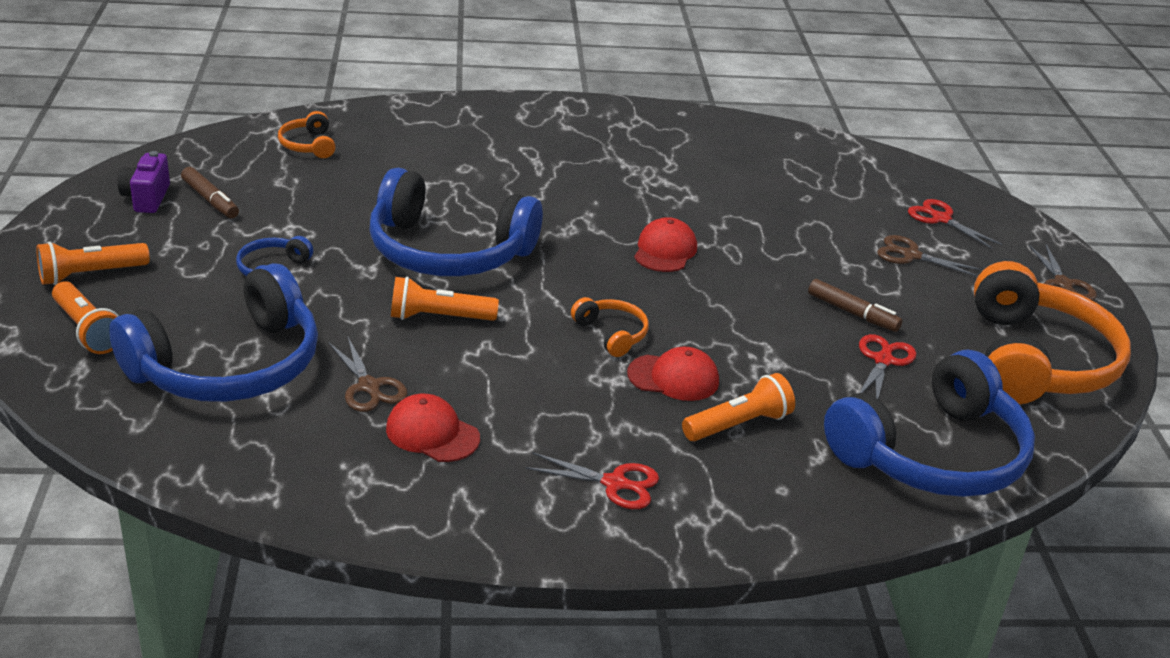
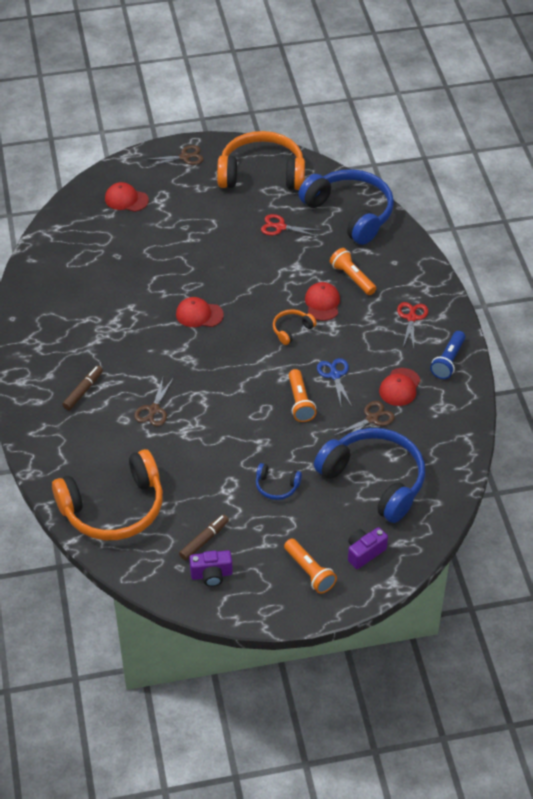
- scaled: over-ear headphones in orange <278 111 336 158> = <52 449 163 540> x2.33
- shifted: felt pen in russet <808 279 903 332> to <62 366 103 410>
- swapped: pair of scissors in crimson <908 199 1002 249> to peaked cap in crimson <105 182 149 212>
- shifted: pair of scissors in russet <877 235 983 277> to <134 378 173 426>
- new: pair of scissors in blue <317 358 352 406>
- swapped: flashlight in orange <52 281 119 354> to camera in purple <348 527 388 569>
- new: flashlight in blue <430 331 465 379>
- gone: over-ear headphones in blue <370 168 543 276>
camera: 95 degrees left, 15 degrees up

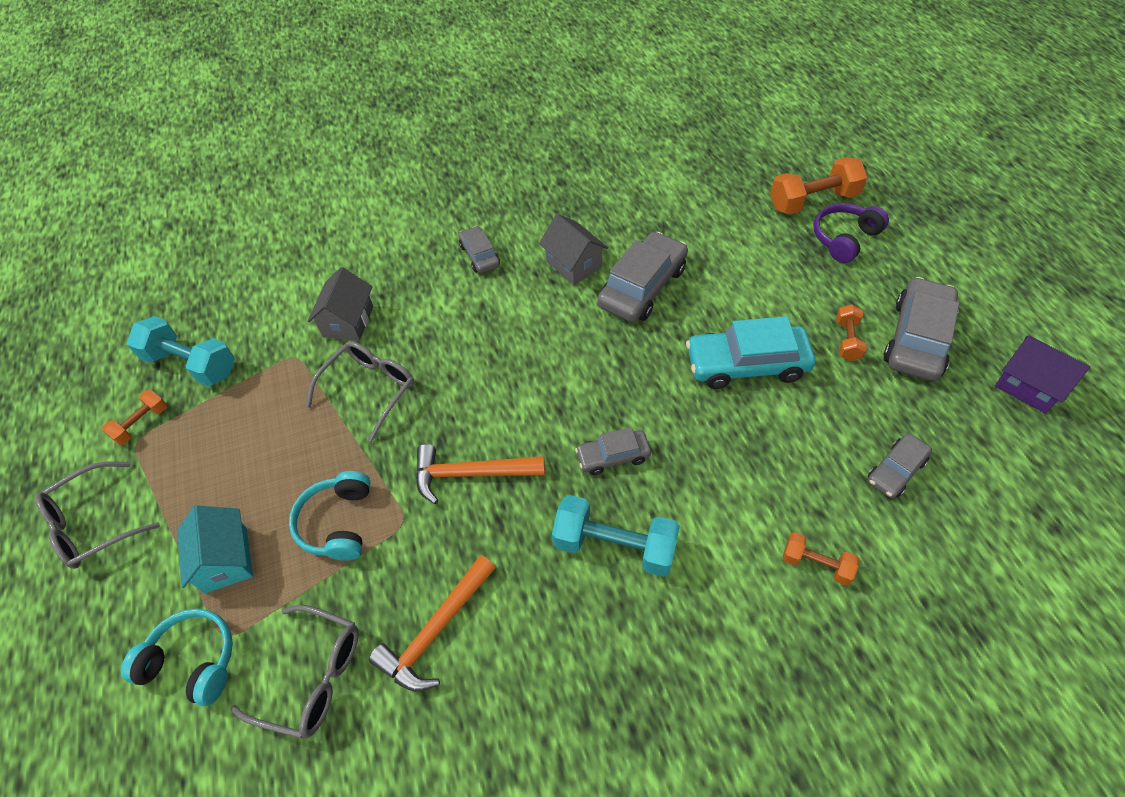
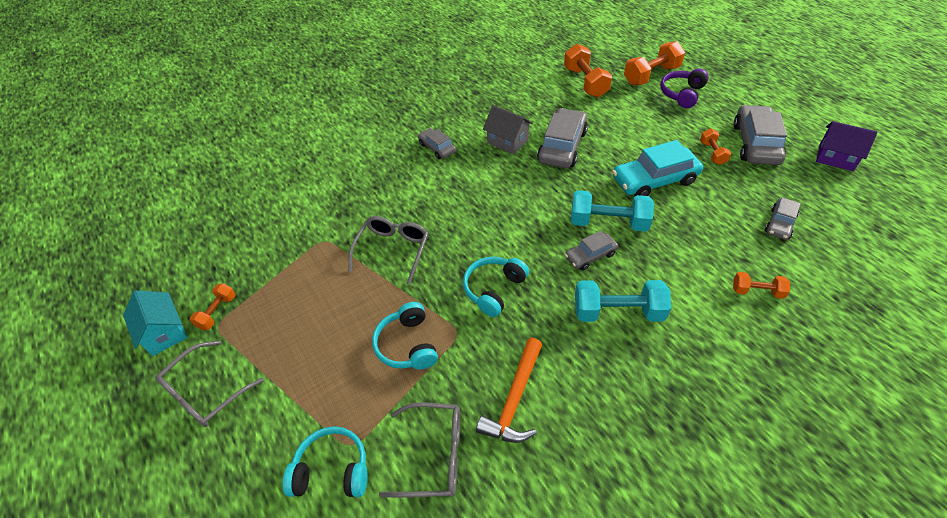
- shifted: toy house in turquoise <177 505 253 594> to <123 290 187 356>
- swapped: claw hammer in orange <416 444 545 504> to over-ear headphones in turquoise <463 257 529 317>
- new: free weight in orange <564 44 612 97>
- shifted: free weight in turquoise <127 316 235 387> to <571 190 654 232>
- gone: toy house in ash-grey <308 267 373 341>
camera: 15 degrees left, 5 degrees down

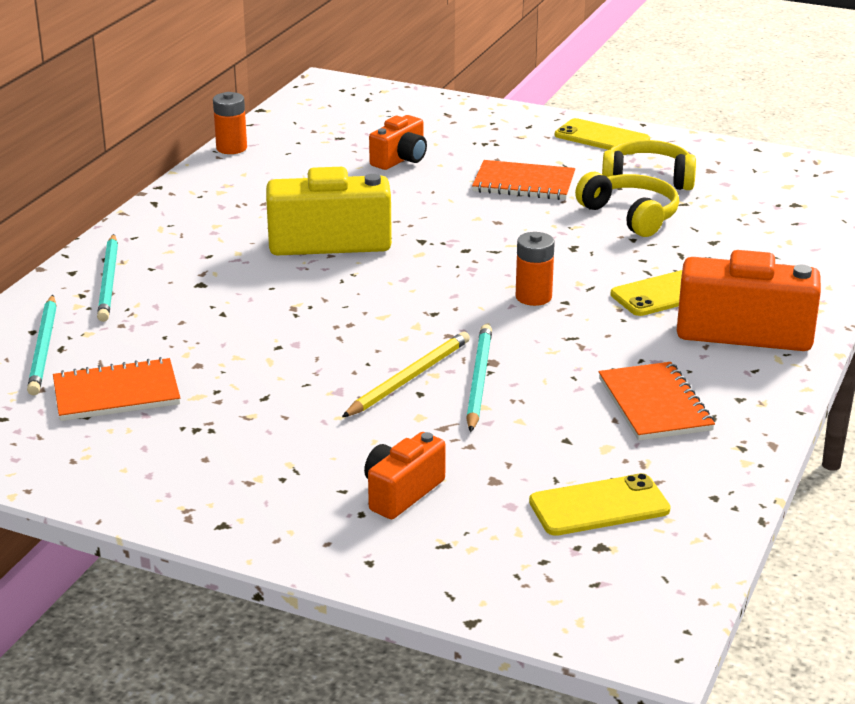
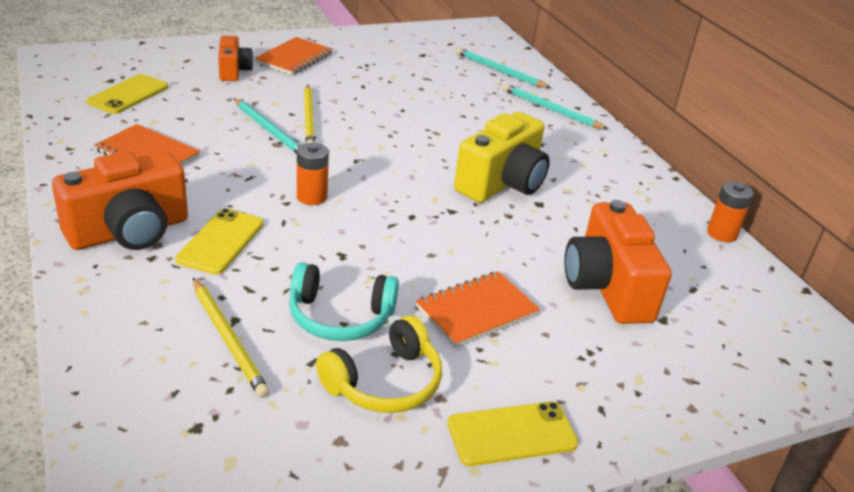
- new: pencil in bright yellow <193 278 270 398>
- shifted: exercise book in orange <53 357 180 421> to <254 37 333 75>
- repainted: over-ear headphones in bright yellow <575 172 679 237> to over-ear headphones in turquoise <289 262 399 341>
- scaled: camera in orange <369 115 427 170> = <564 200 672 324> x1.73
camera: 130 degrees right, 5 degrees up

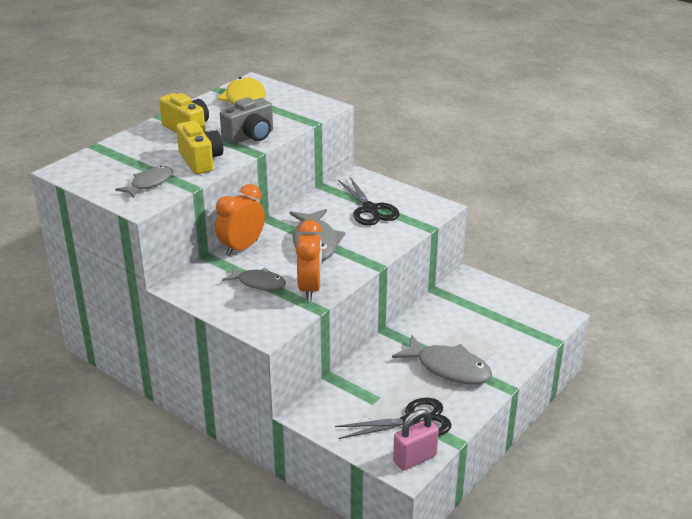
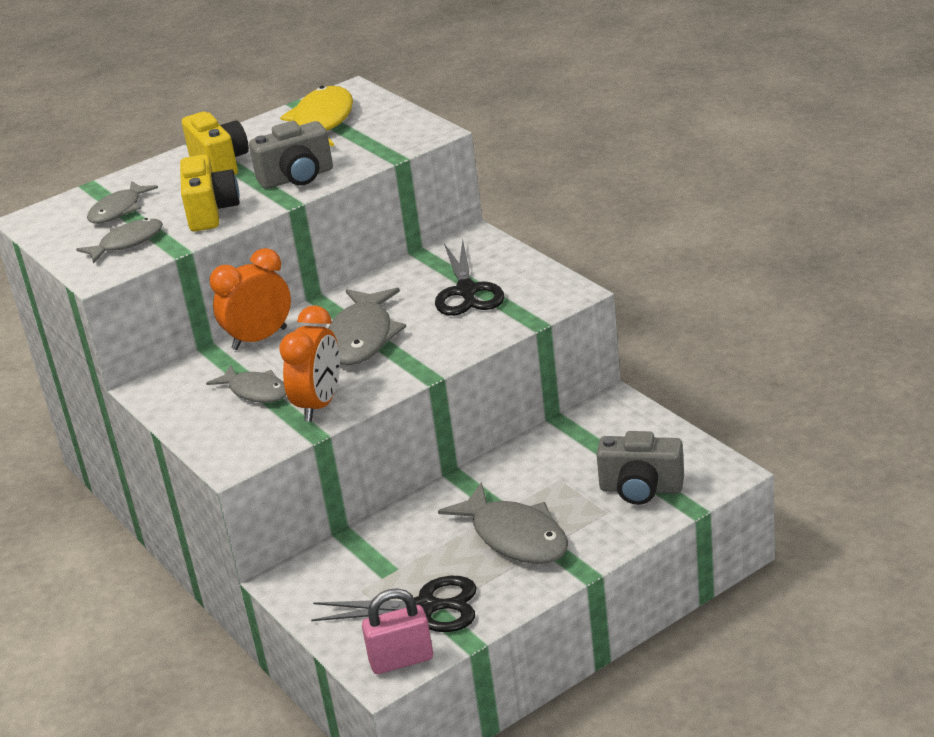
- new: fish in ash-grey <87 181 158 224>
- new: camera in ash-grey <597 431 684 505>
camera: 20 degrees right, 0 degrees up

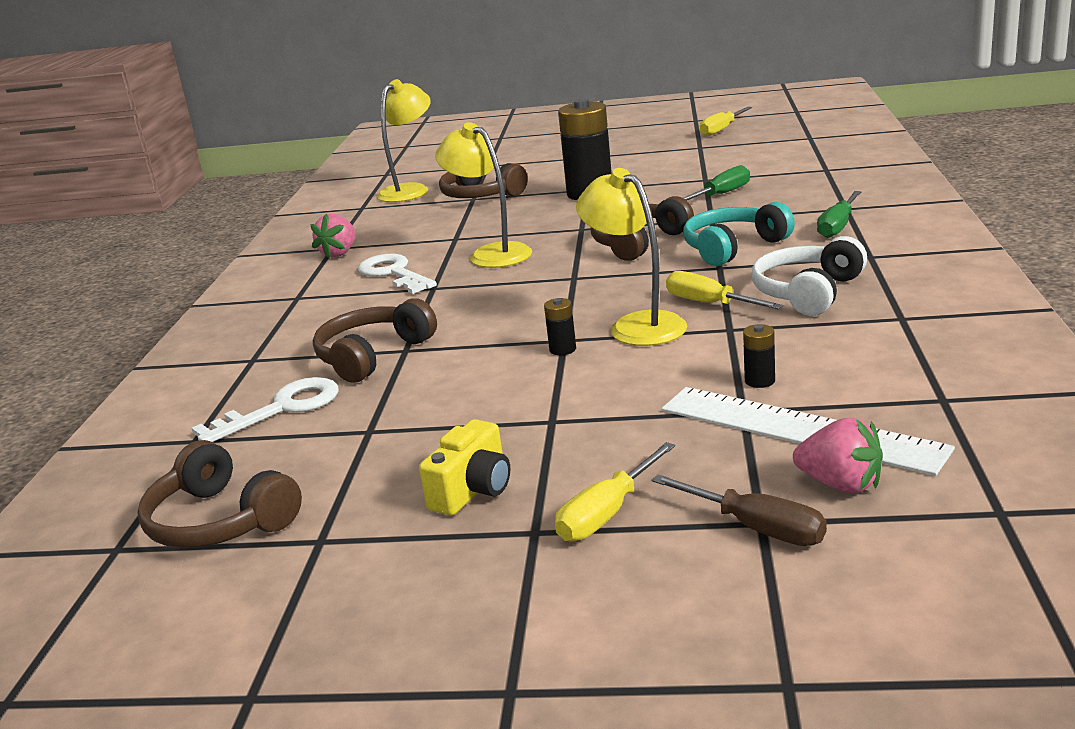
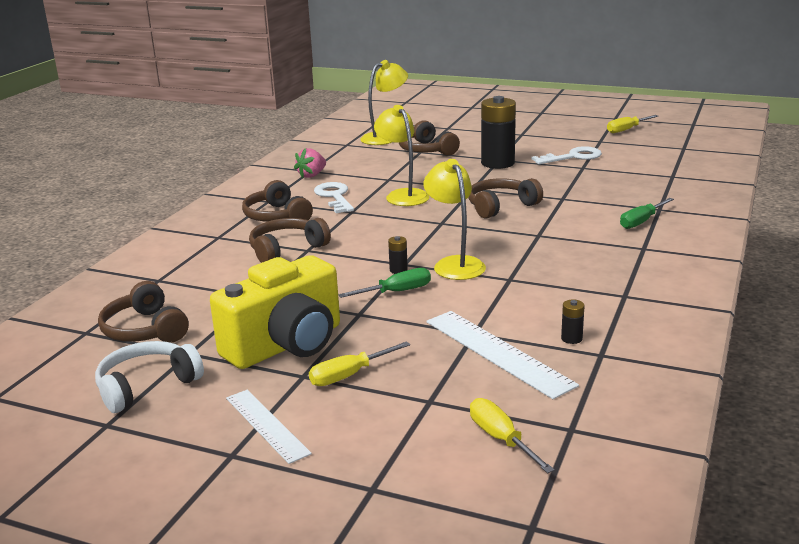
- shifted: over-ear headphones in white <752 236 867 316> to <95 341 204 413>
- scaled: camera in bright yellow <419 419 510 516> = <210 255 340 369> x2.12
- new: ruler in white <226 390 312 464>
- new: over-ear headphones in russet <242 180 313 221>
- shifted: hand screwdriver in green <684 165 750 200> to <338 268 431 298>
- shifted: hand screwdriver in bright yellow <666 271 783 309> to <470 398 554 473>
- shifted: door key in white <191 377 339 442> to <532 146 602 164>
- shifted: AA battery in jet-black <743 324 775 388> to <561 299 585 344>
- gone: hand screwdriver in russet <651 474 827 546>
- gone: over-ear headphones in turquoise <683 202 795 266>
- gone: strawberry in pink <793 418 883 493>
camera: 15 degrees right, 0 degrees up

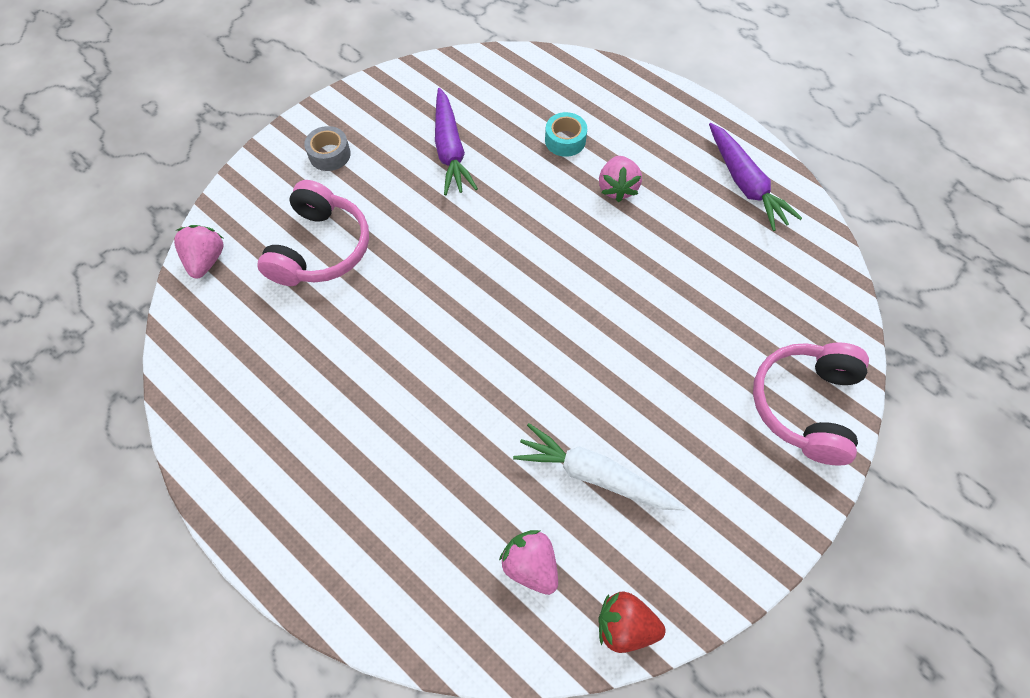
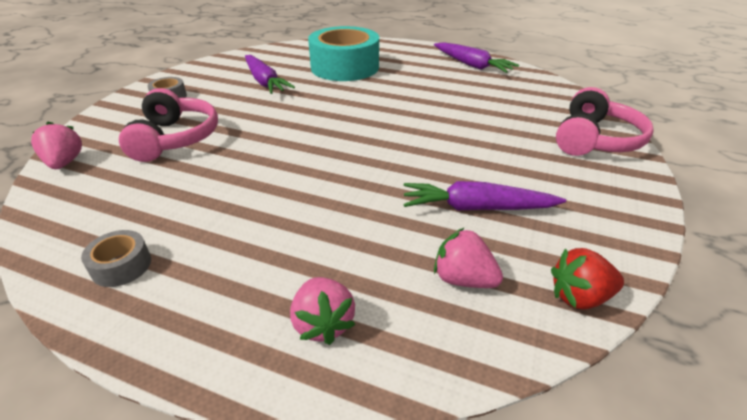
- new: tape in ash-grey <81 230 151 287>
- shifted: strawberry in pink <599 156 642 202> to <290 277 355 345>
- scaled: tape in turquoise <545 112 587 157> = <308 26 379 81> x2.35
- repainted: toy carrot in white <513 423 685 510> to toy carrot in purple <403 181 566 210>
- rotated: over-ear headphones in pink <753 342 869 466> = <556 87 654 156> 150 degrees counterclockwise
camera: 20 degrees left, 25 degrees down

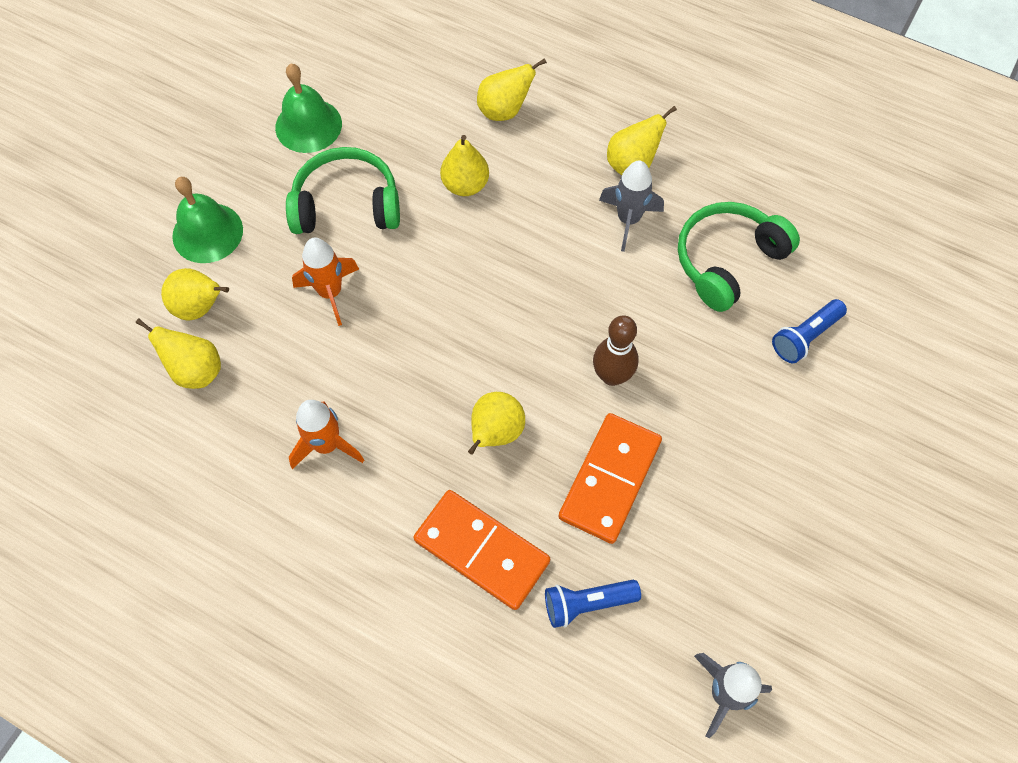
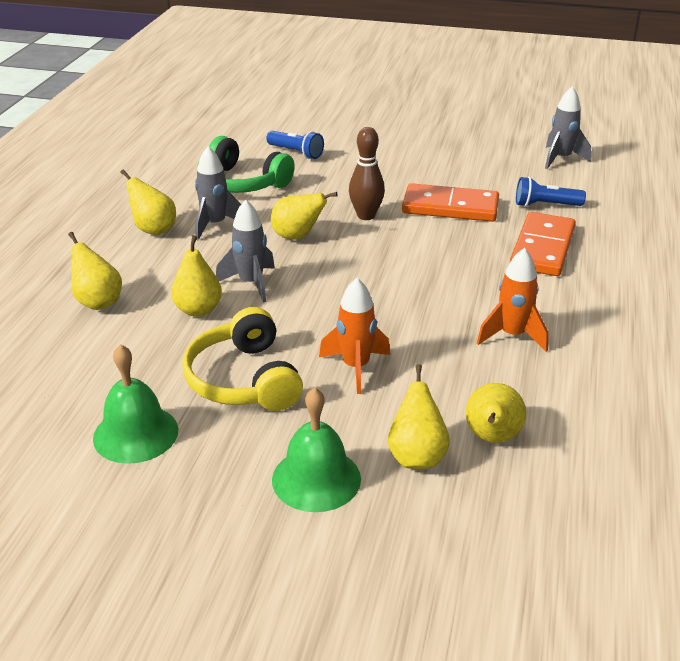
- repainted: over-ear headphones in green <286 147 400 234> to over-ear headphones in bright yellow <182 307 303 411>
- new: spaceship in ash-grey <216 200 275 303>
- shifted: toy pear in bright yellow <468 392 525 455> to <271 192 338 240>
- rotated: flashlight in blue <545 580 641 628> = <516 177 586 207> 120 degrees clockwise
camera: 105 degrees left, 30 degrees down

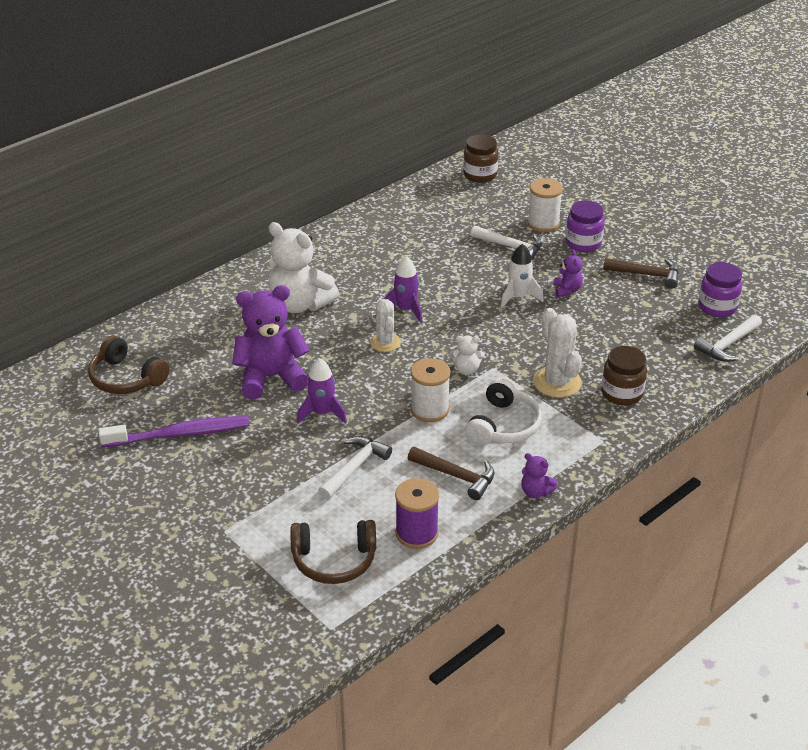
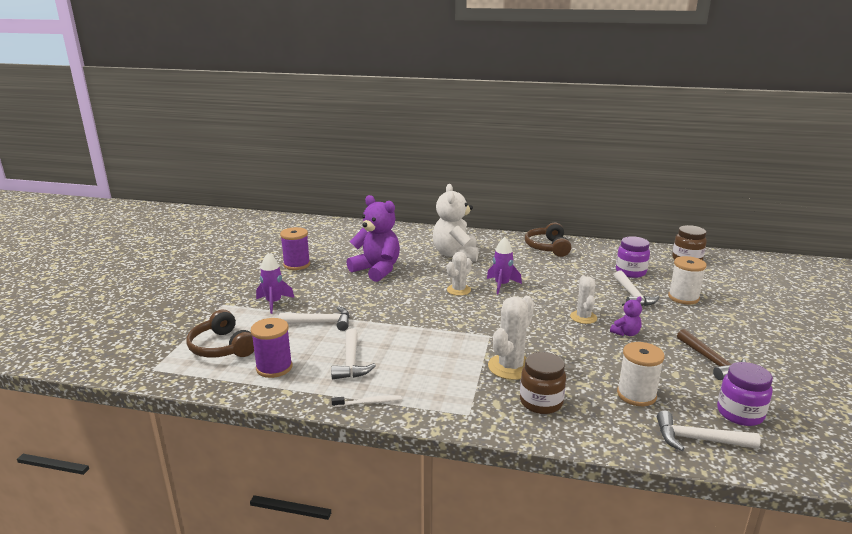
- shifted: spaceship in purple <297 358 347 424> to <256 252 294 314>
- swapped: dental brush in purple <99 416 249 448> to bobbin in purple <280 227 310 270>
- repainted: claw hammer in russet <408 447 494 500> to claw hammer in white <331 329 376 379>
- swapped: stuffed bear in purple <521 453 557 498> to dental brush in white <332 395 402 407>
- shifted: over-ear headphones in russet <88 336 169 394> to <525 222 571 257>
- swapped: spaceship in white <501 244 544 308> to prickly plant in white <570 275 597 324>
- shifted: preserve jar in purple <565 200 605 252> to <616 236 650 278>
- shifted: bobbin in white <411 358 450 422> to <617 342 665 406>
- gone: stuffed bear in white <450 336 484 375>
- gone: over-ear headphones in white <465 378 542 445>
camera: 55 degrees right, 15 degrees down

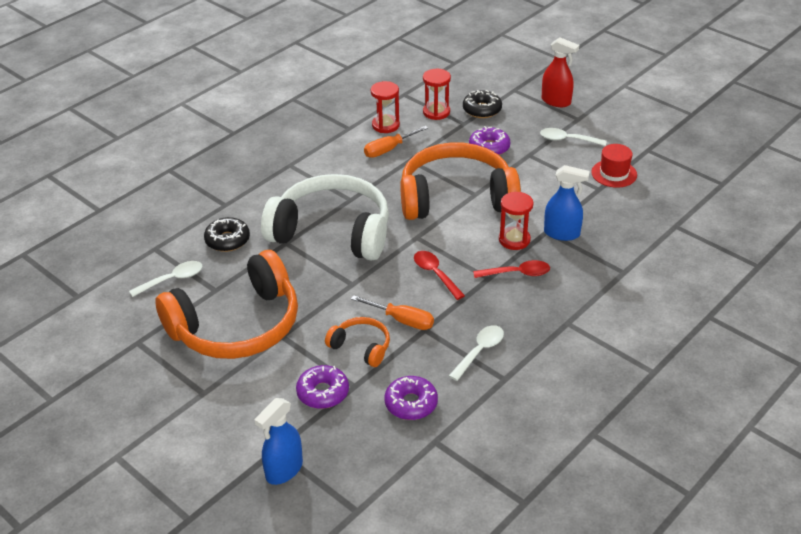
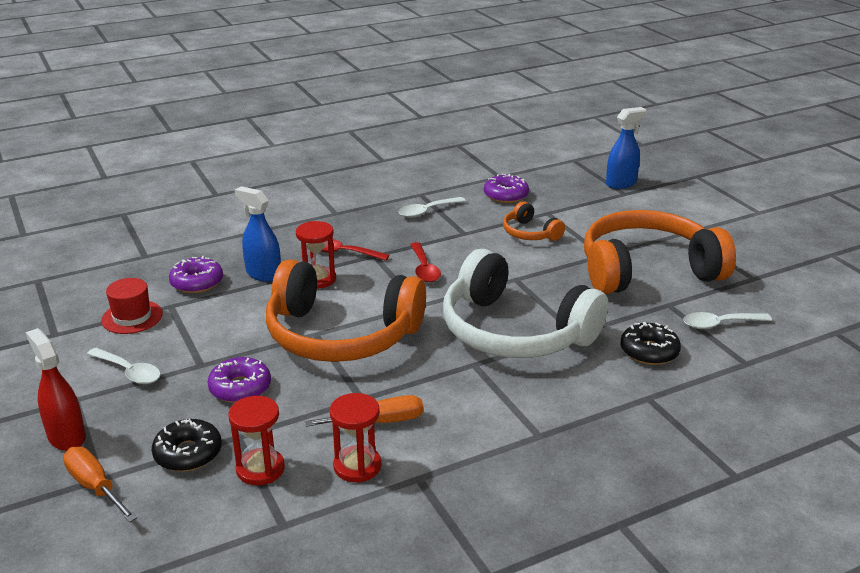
- shifted: hand screwdriver in orange <351 295 434 330> to <63 447 137 522>
- shifted: glazed donut in purple <296 365 349 409> to <169 256 223 293>
camera: 160 degrees left, 10 degrees down

